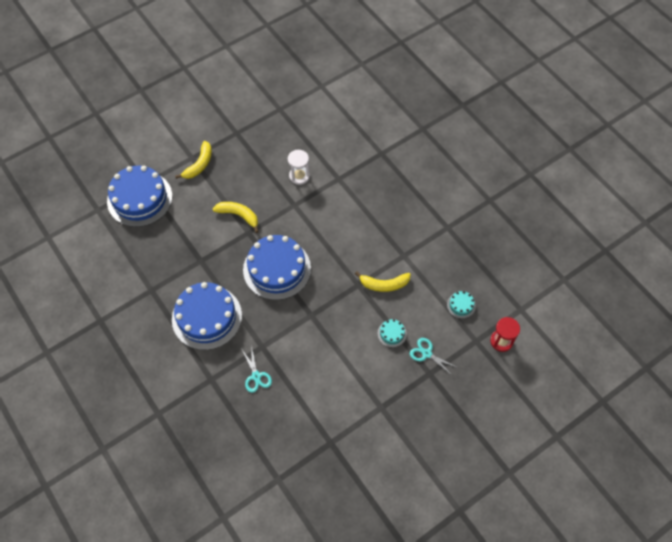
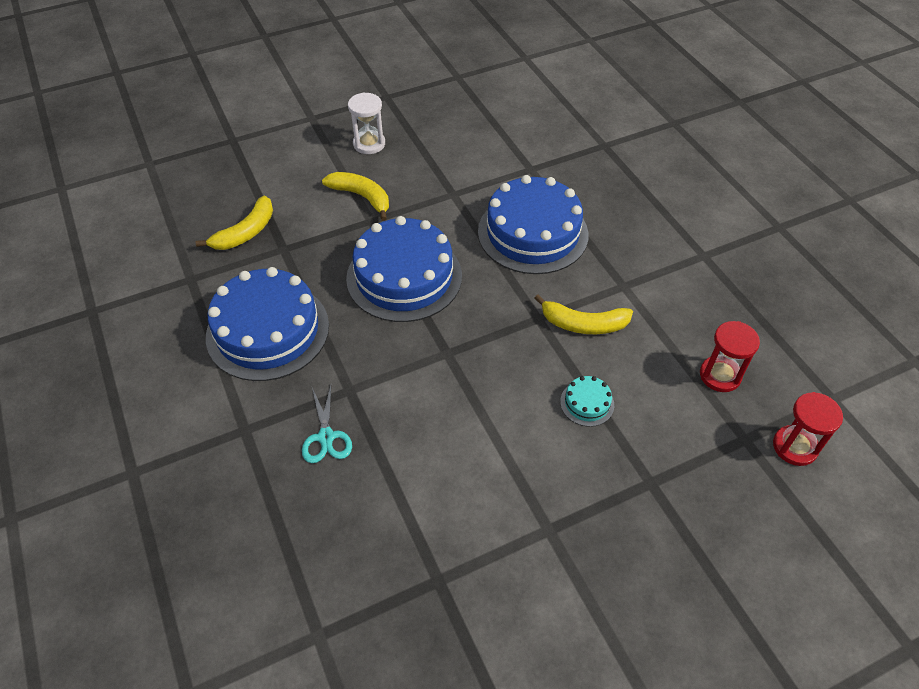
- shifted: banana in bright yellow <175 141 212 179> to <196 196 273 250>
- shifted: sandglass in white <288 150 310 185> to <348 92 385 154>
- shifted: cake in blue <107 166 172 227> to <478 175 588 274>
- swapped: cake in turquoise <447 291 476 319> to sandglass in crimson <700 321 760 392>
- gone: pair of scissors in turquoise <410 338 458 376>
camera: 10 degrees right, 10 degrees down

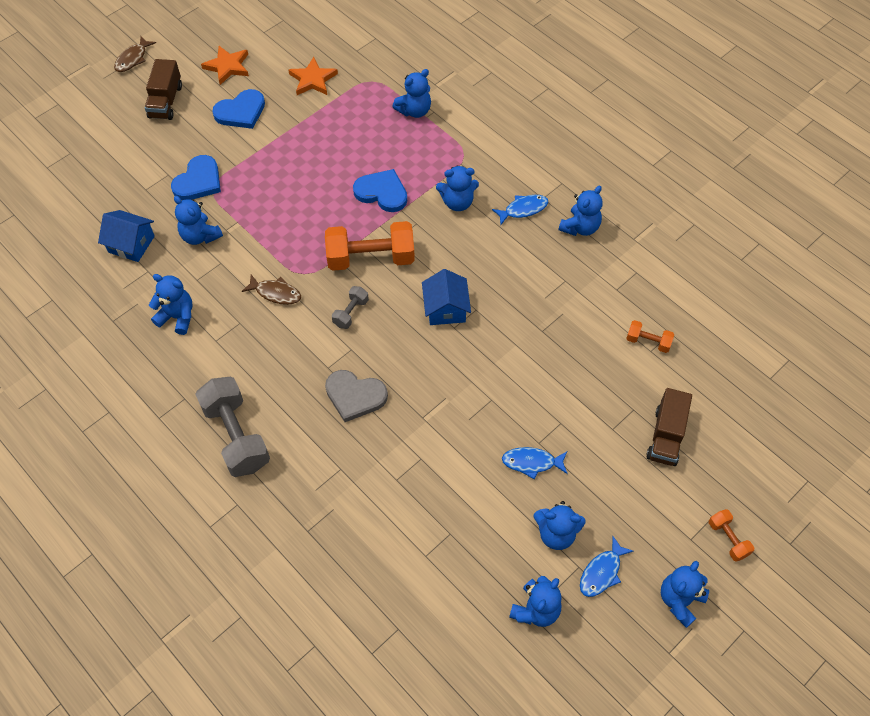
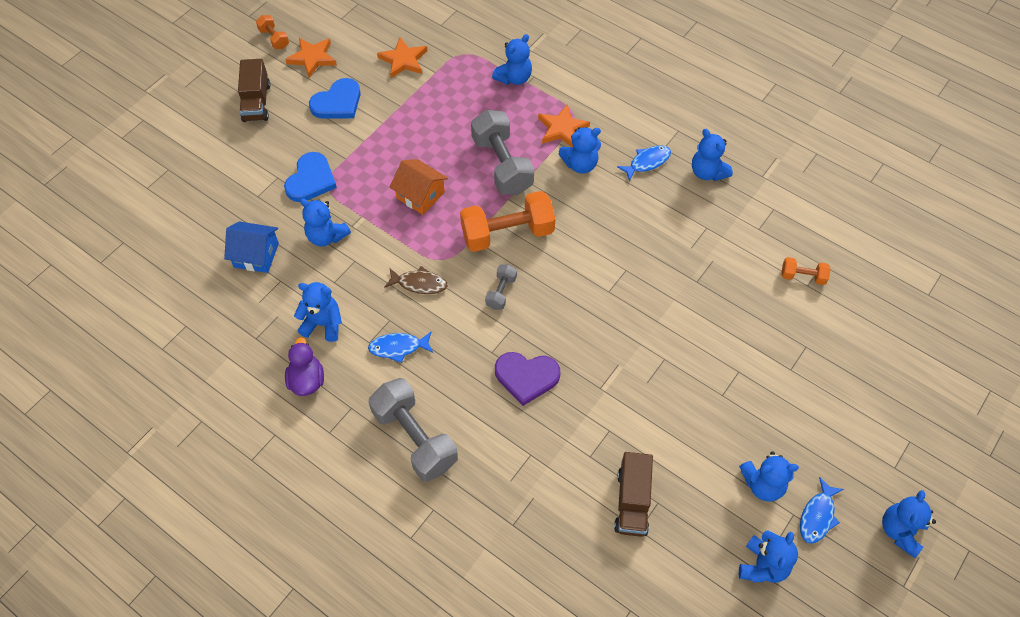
- shifted: free weight in orange <709 509 754 562> to <256 15 289 49>
- new: duck in purple <285 337 324 396>
- shifted: fish in blue <502 447 568 479> to <368 331 433 363>
- new: toy house in orange <390 159 448 215>
- swapped: love heart in blue <353 169 407 212> to free weight in ash-grey <471 110 534 195>
- repainted: love heart in ash-grey <325 370 388 422> to love heart in purple <495 352 561 406>
- new: five-pointed star in orange <538 104 590 147>
- shifted: lorry in russet <646 388 692 466> to <614 452 653 537>
- rotated: stuffed bear in blue <558 185 603 236> = <692 129 733 181> 120 degrees clockwise
- gone: fish in russet <114 37 156 72>
- gone: toy house in blue <422 269 471 325>
camera: 10 degrees left, 0 degrees up

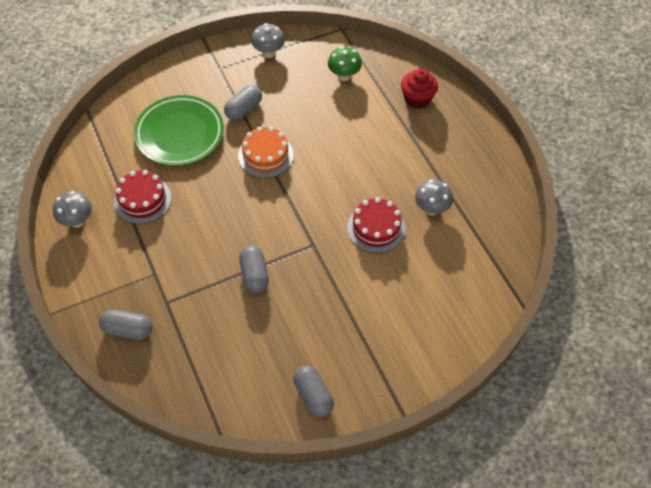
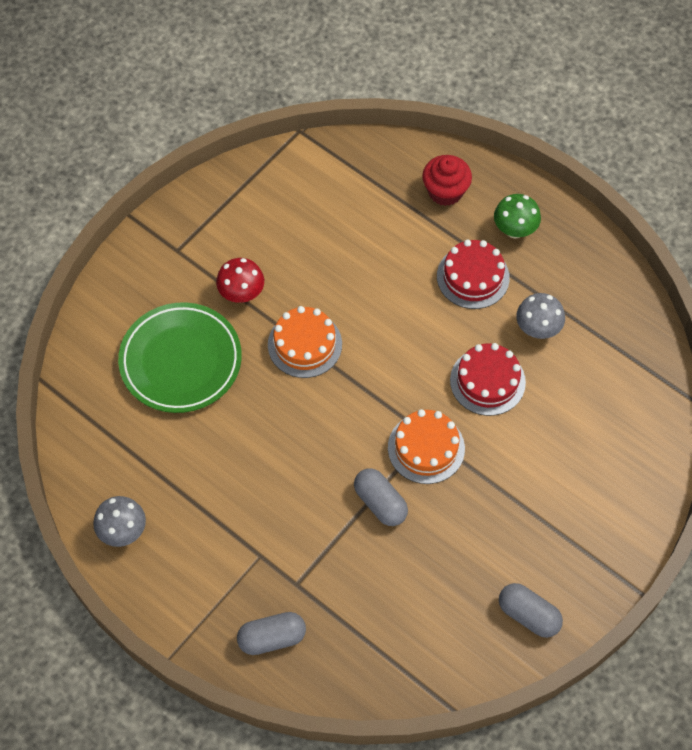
- swapped: capsule in ash-grey <224 85 262 121> to mushroom in crimson <216 258 264 303>
- new: cake in orange <388 409 465 484>
- shifted: cake in crimson <114 170 171 224> to <437 239 510 309>
- shifted: mushroom in green <328 46 362 81> to <494 194 541 239>
- gone: mushroom in ash-grey <251 23 285 58>
camera: 25 degrees left, 5 degrees up

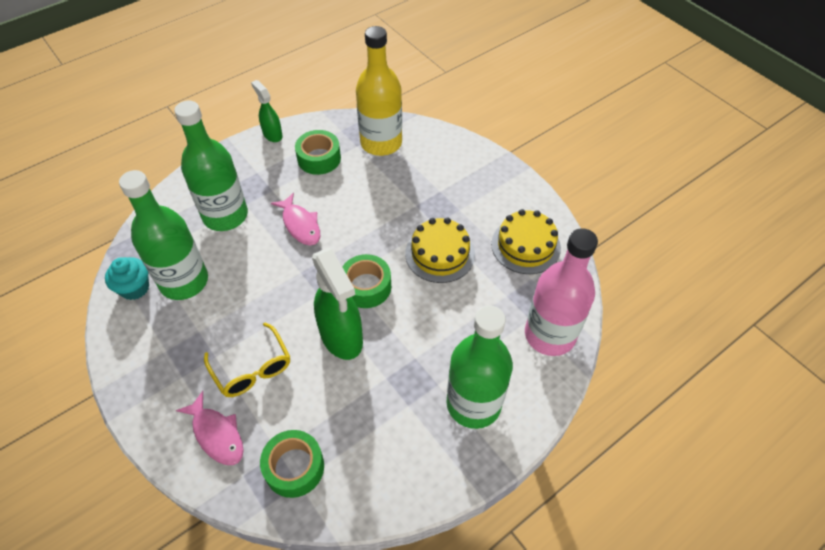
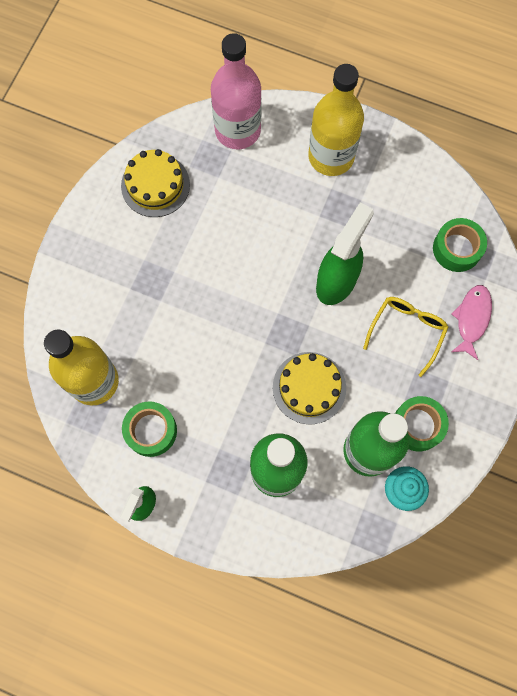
- shifted: cake in bright yellow <405 218 475 283> to <273 352 346 425>
- repainted: flask in green <446 306 513 429> to flask in bright yellow <308 64 364 176>
- shifted: tape in green <342 254 391 308> to <395 396 449 451>
- gone: fish in pink <271 193 320 246>
camera: 120 degrees left, 20 degrees up

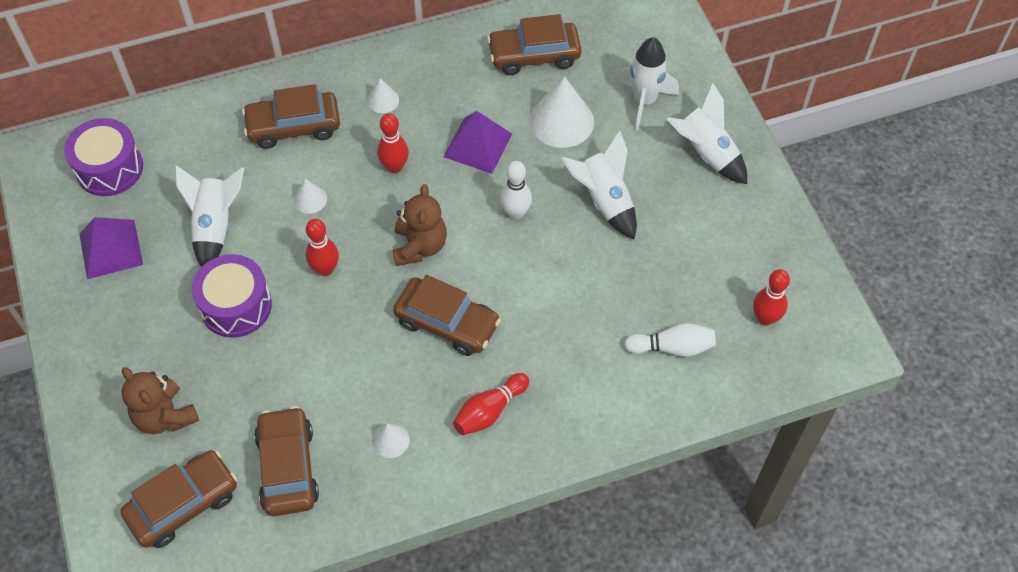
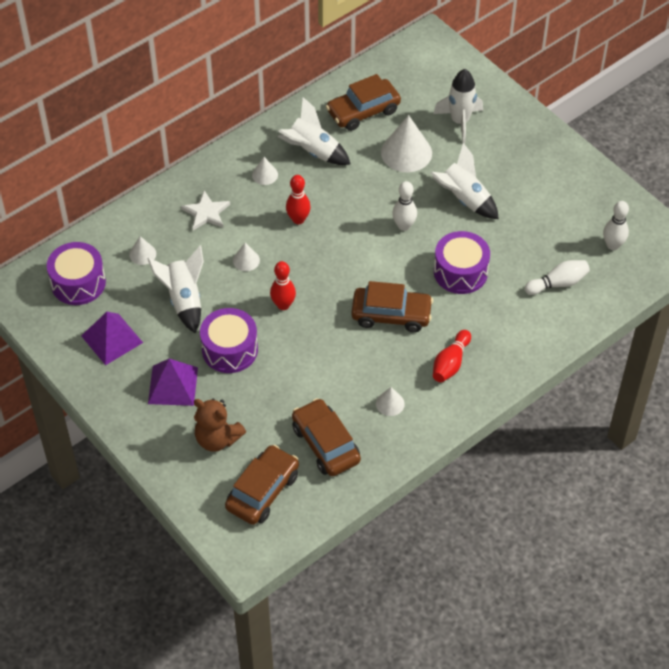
- new: solid cone in white <129 236 156 265>
- shifted: pyramid in purple <443 111 512 174> to <148 359 198 406>
- swapped: toy car in russet <242 84 340 149> to five-pointed star in white <181 191 230 230>
- shifted: spaceship in white <667 83 747 184> to <278 97 350 165>
- new: toy drum in purple <434 231 490 294>
- repainted: tenpin in crimson <753 269 790 325> to tenpin in white <603 201 629 250>
- gone: stuffed bear in russet <393 184 447 266>
camera: 20 degrees left, 5 degrees down

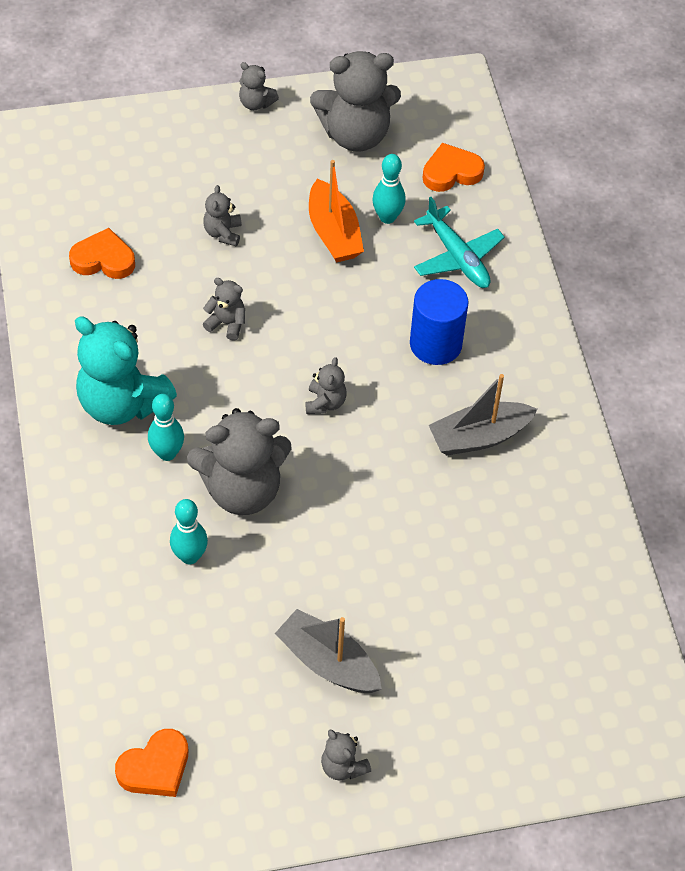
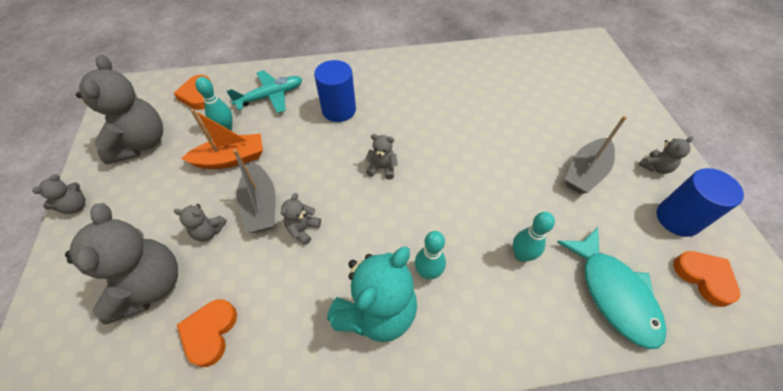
- shifted: stuffed bear in ash-grey <187 408 292 515> to <65 203 178 324>
- shifted: sailboat in ash-grey <429 374 538 455> to <233 149 276 233>
- new: fish in turquoise <557 227 666 349>
- new: cylinder in blue <657 168 744 237>
camera: 85 degrees left, 0 degrees up

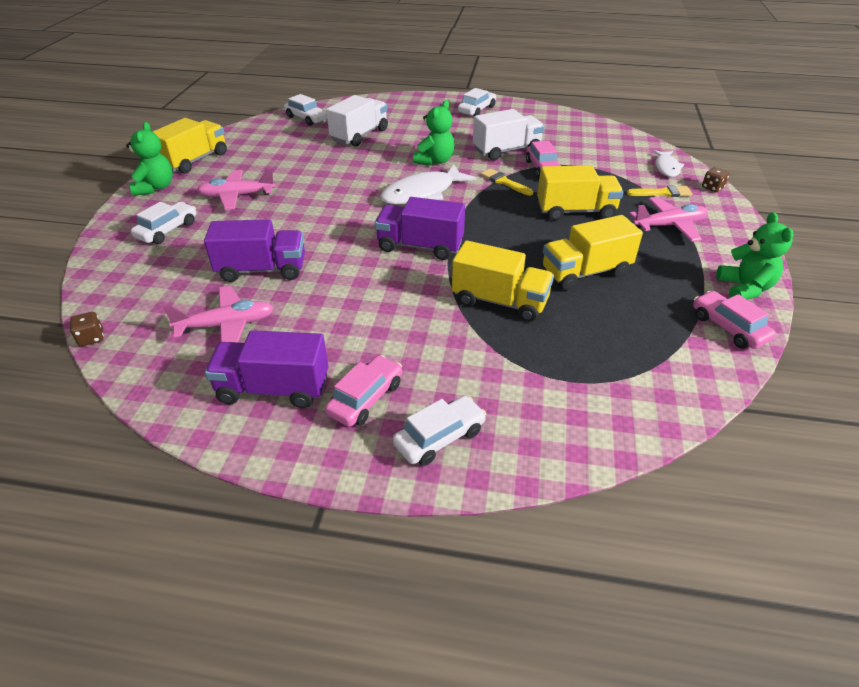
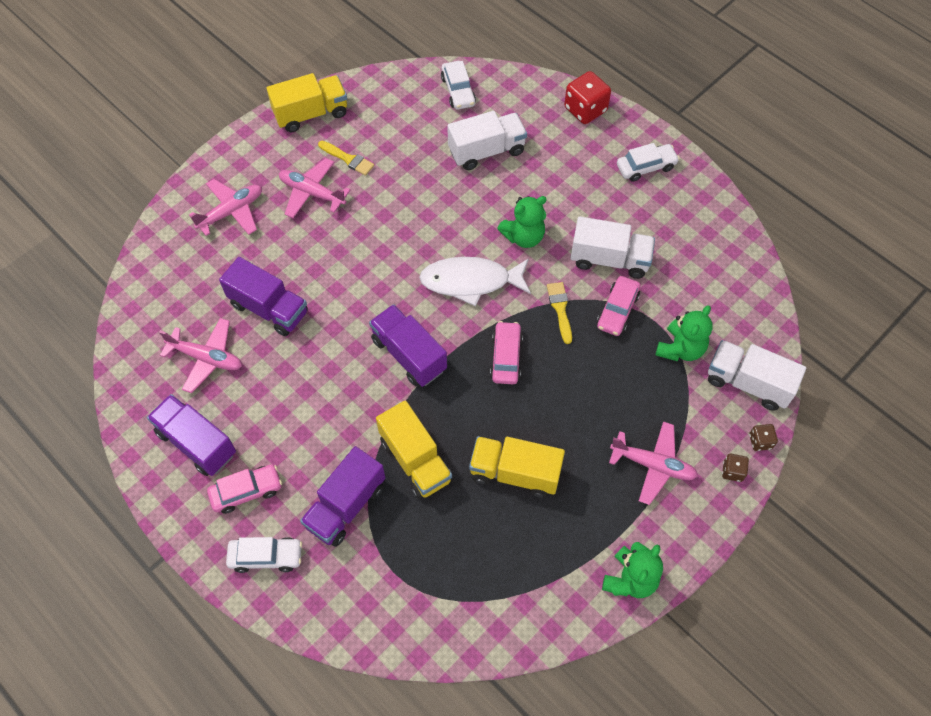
- swapped: toy car in white <131 202 196 244> to aeroplane in pink <189 179 262 236>
- new: lorry in purple <300 446 385 547>
- shifted: paint brush in bright yellow <627 185 692 197> to <318 141 374 176>
- shifted: toy car in pink <693 291 776 349> to <490 321 523 384>
- new: dice in crimson <564 71 611 124>
- shifted: stuffed bear in green <126 122 173 196> to <656 305 713 361>
- swapped: fish in white <652 150 684 177> to lorry in white <708 340 806 411>
- shifted: dice in russet <70 312 104 346> to <722 454 749 482>
- gone: lorry in bright yellow <537 165 623 221>
camera: 35 degrees right, 20 degrees up

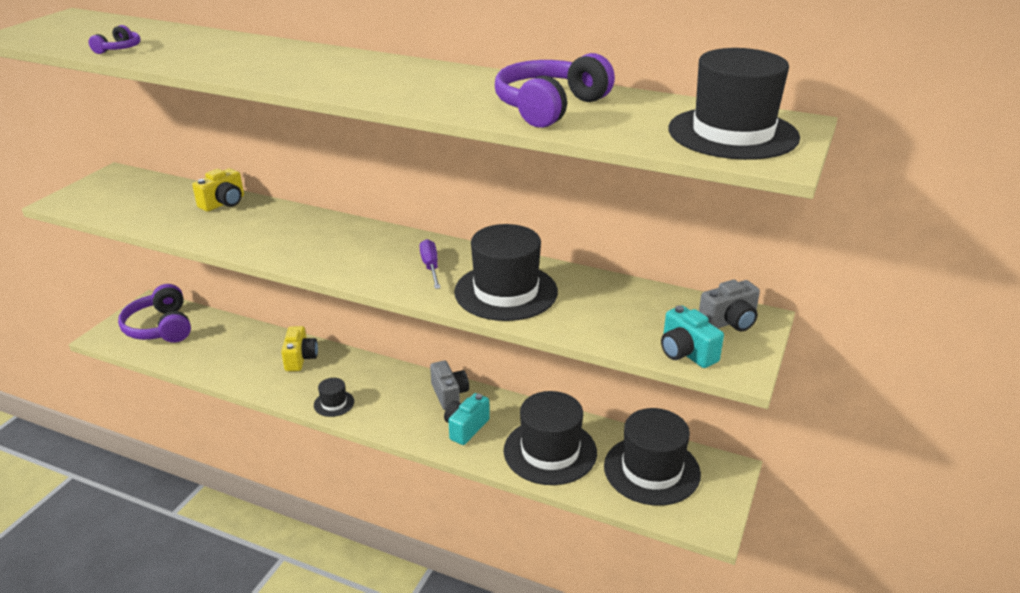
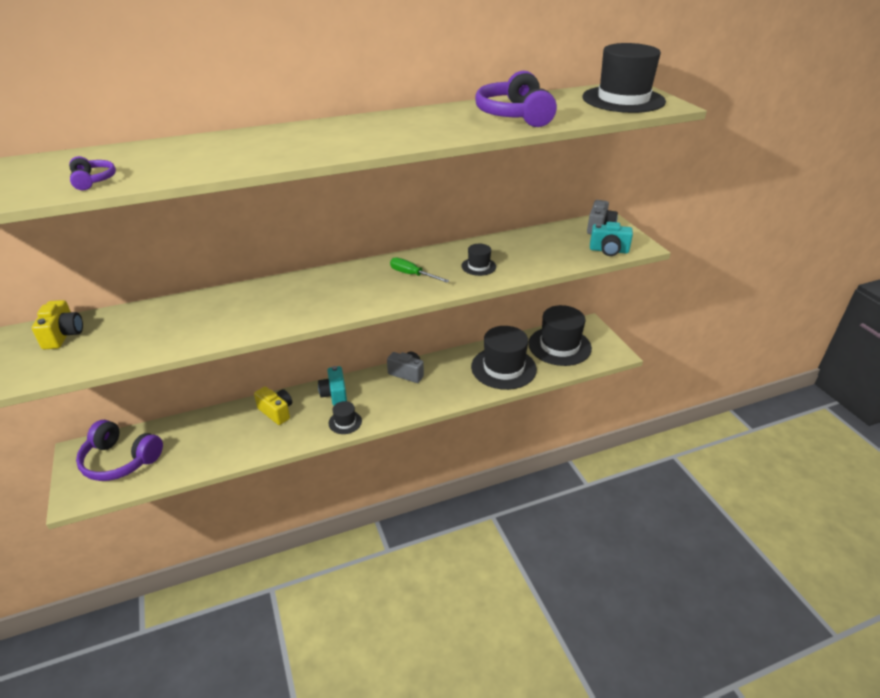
- shifted: camera in bright yellow <192 168 244 212> to <32 300 83 349>
- shifted: camera in turquoise <444 393 490 445> to <318 366 347 406>
- repainted: hand screwdriver in purple <420 239 440 289> to hand screwdriver in green <390 257 449 283>
- scaled: tall hat in jet-black <454 224 558 321> = <462 244 496 276> x0.46
camera: 45 degrees left, 5 degrees up

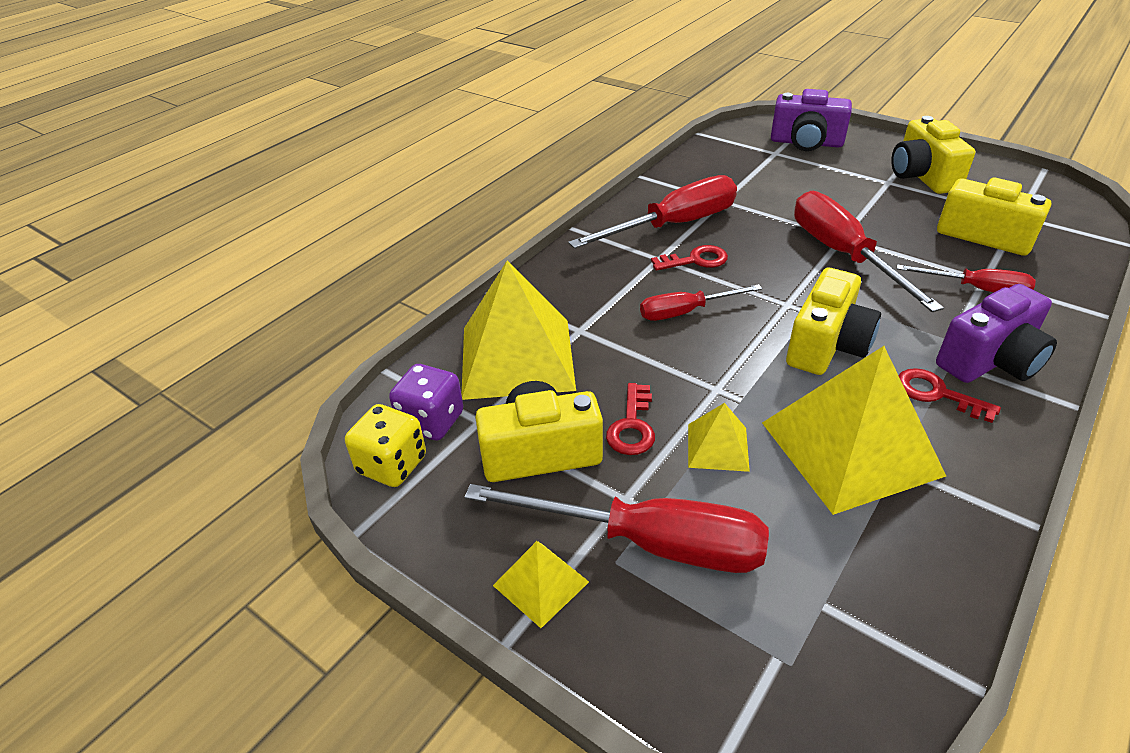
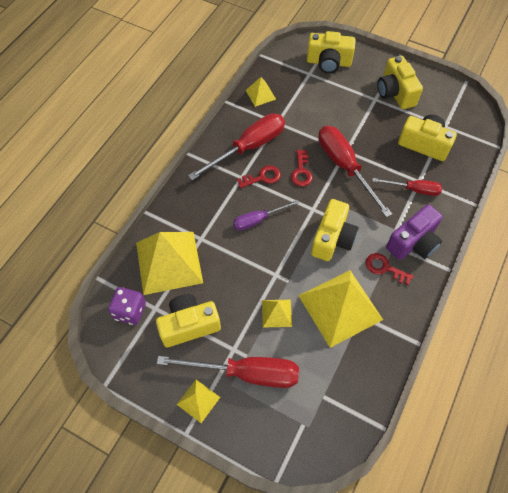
- repainted: hand screwdriver in crimson <640 284 762 321> to hand screwdriver in purple <233 200 299 231>
- new: pyramid in bright yellow <246 77 276 107>
- shifted: door key in crimson <606 383 655 455> to <291 150 313 187>
- repainted: camera in purple <771 89 852 151> to camera in bright yellow <307 31 356 73>
- gone: dice in bright yellow <345 404 426 487>
camera: 10 degrees left, 20 degrees up

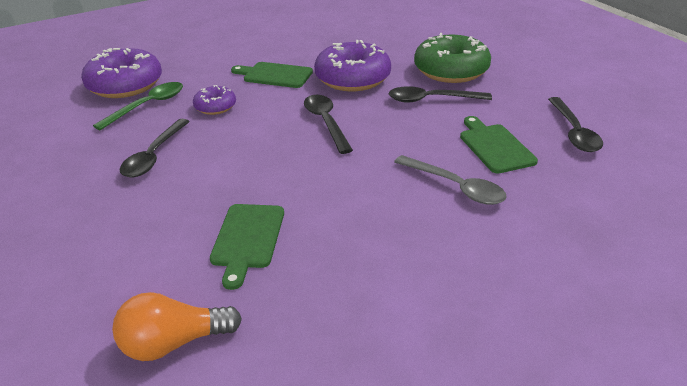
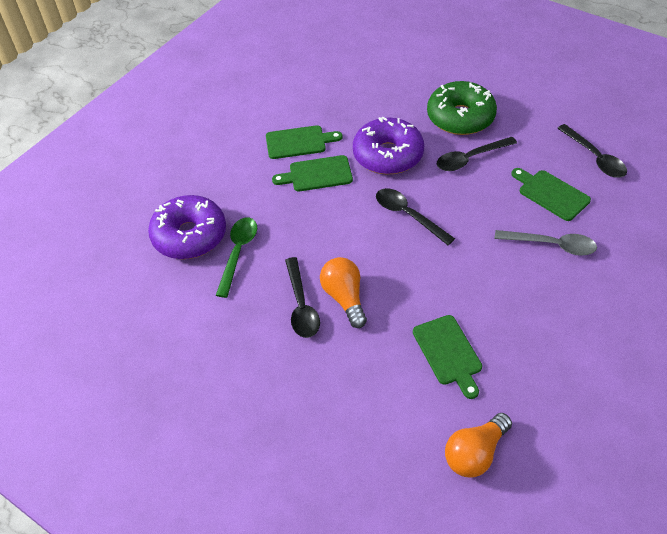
- new: cutting board in green <266 125 342 159>
- new: light bulb in orange <320 257 367 328>
- gone: glazed donut in purple <193 85 236 115>
camera: 25 degrees left, 15 degrees up

